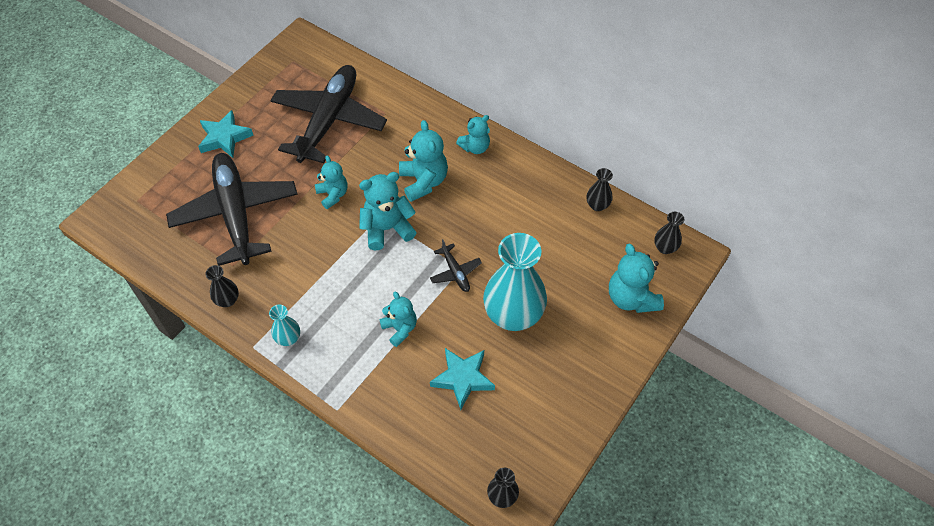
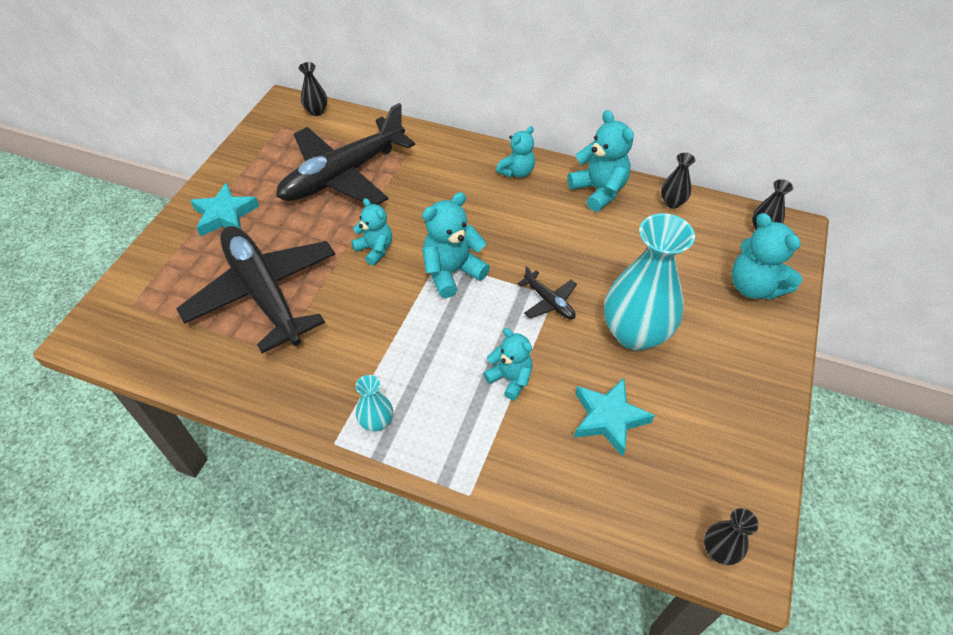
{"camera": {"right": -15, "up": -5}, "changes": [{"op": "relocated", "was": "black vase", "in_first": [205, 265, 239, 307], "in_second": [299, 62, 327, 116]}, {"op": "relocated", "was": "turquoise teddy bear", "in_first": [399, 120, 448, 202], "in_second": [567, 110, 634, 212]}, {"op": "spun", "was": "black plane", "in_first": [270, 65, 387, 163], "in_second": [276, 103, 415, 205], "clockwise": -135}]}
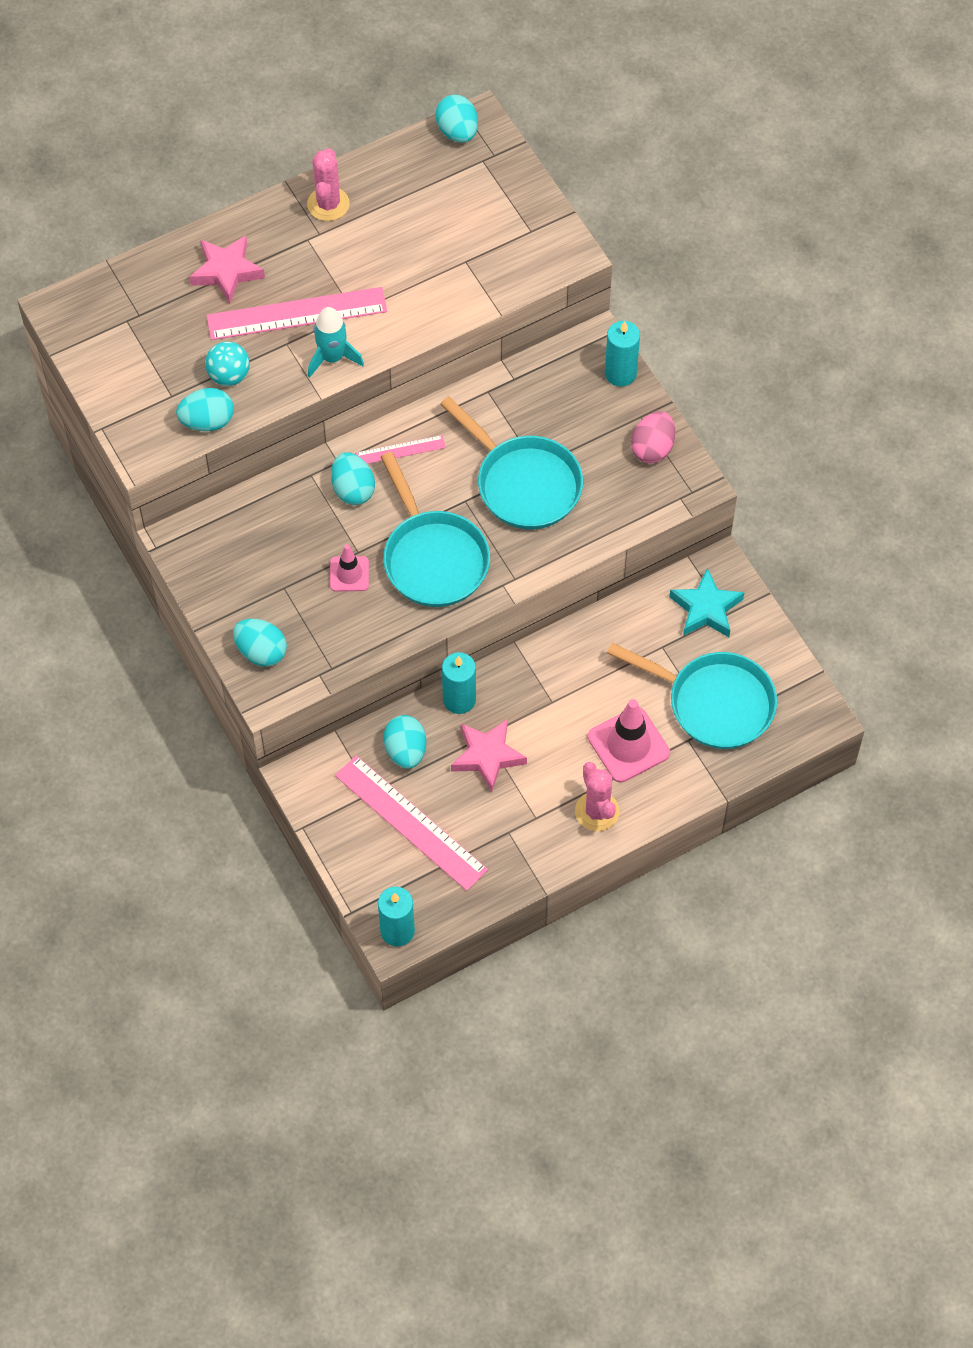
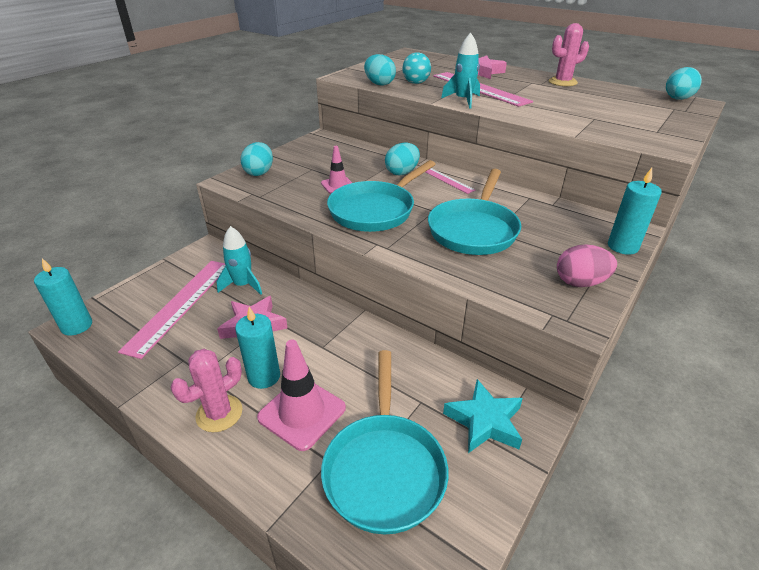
{"camera": {"right": 65, "up": -25}, "changes": [{"op": "relocated", "was": "turquoise candle", "in_first": [442, 652, 476, 714], "in_second": [235, 307, 280, 389]}, {"op": "exchanged", "was": "turquoise egg", "now": "turquoise rocket", "in_first": [383, 715, 426, 769], "in_second": [216, 226, 262, 295]}]}
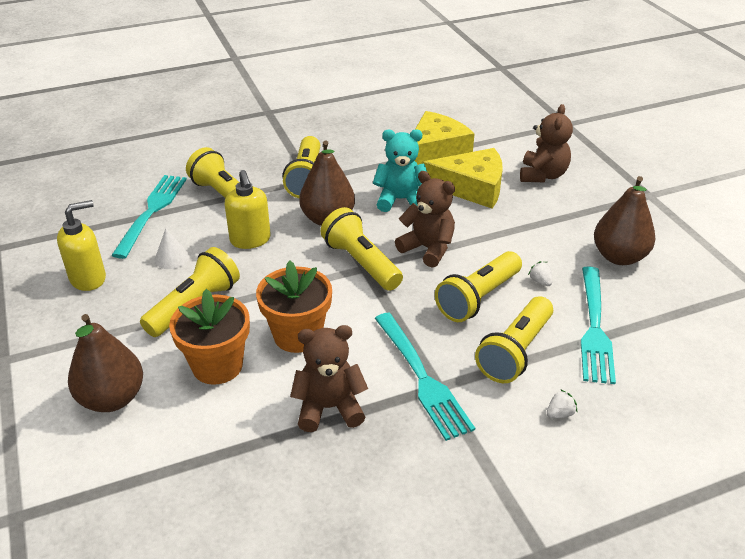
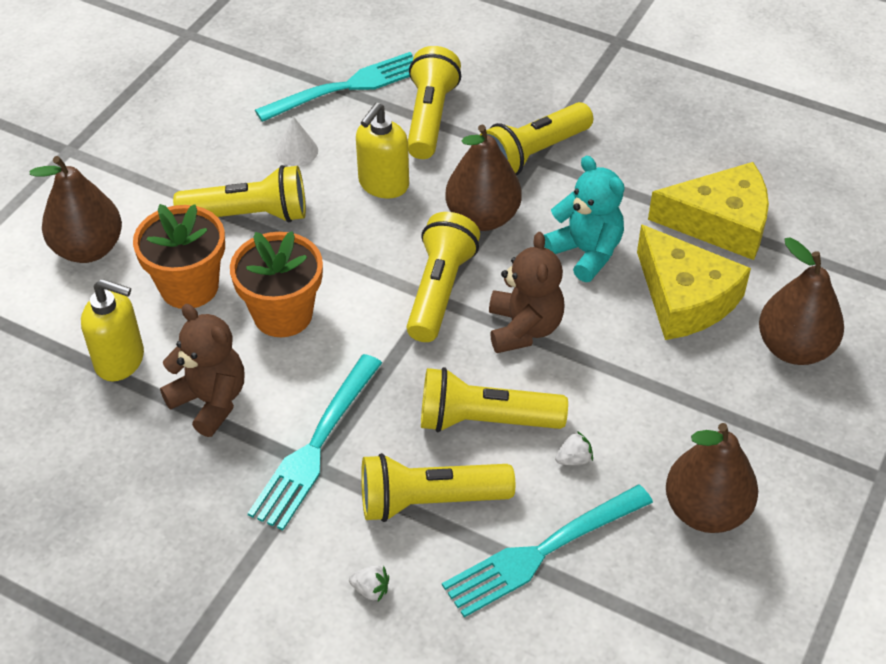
{"camera": {"right": 50, "up": 10}, "changes": [{"op": "relocated", "was": "yellow soap dispenser", "in_first": [57, 200, 106, 291], "in_second": [81, 279, 144, 381]}, {"op": "exchanged", "was": "brown teddy bear", "now": "brown pear", "in_first": [520, 104, 573, 182], "in_second": [759, 238, 844, 365]}, {"op": "spun", "was": "white strawberry", "in_first": [528, 261, 552, 286], "in_second": [555, 431, 593, 465], "clockwise": 45}]}
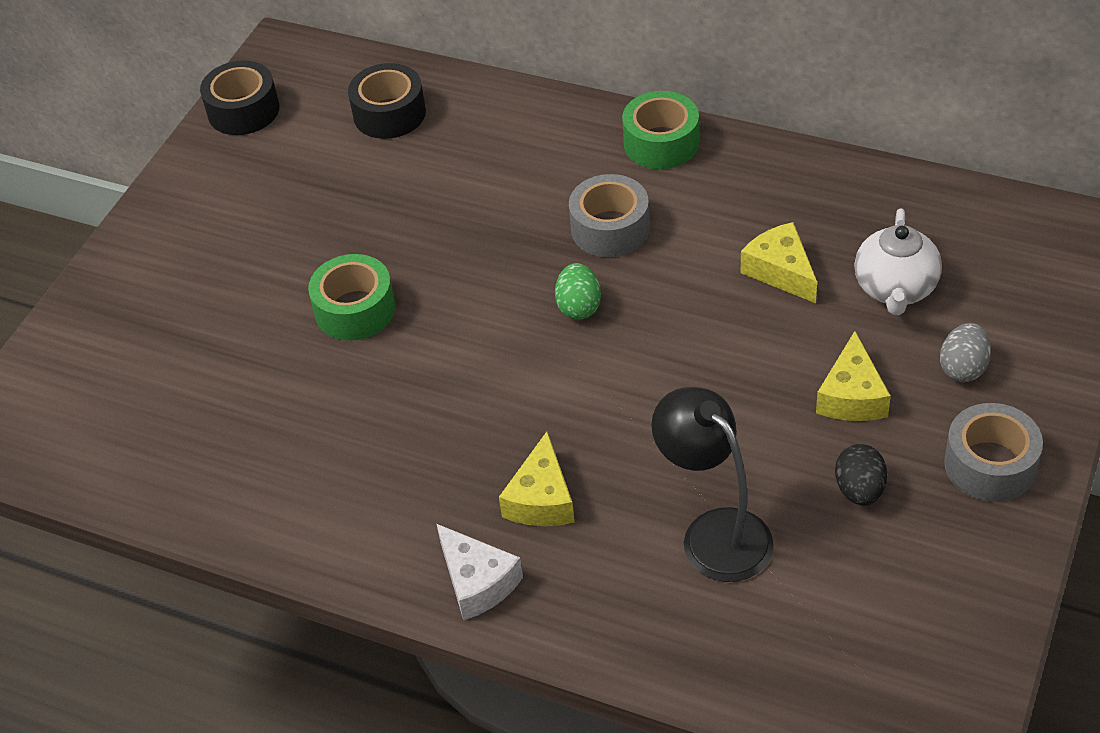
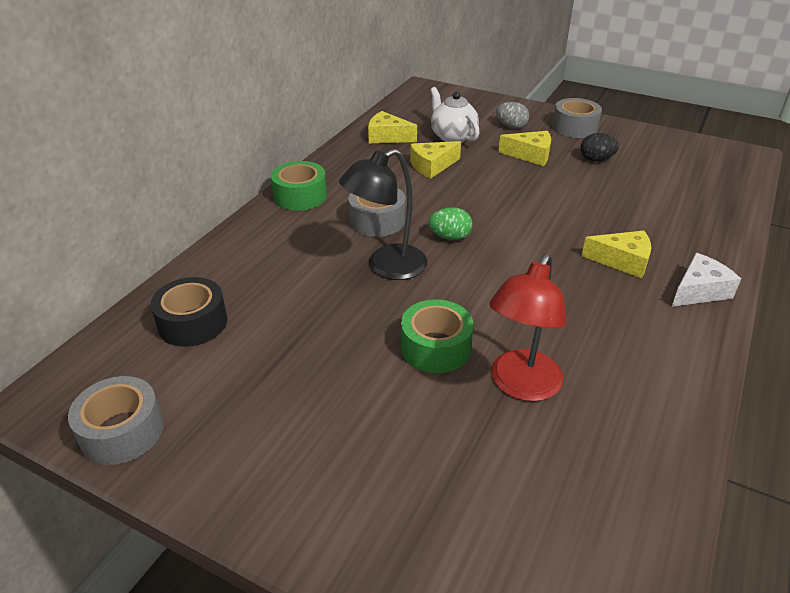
{"camera": {"right": -90, "up": -10}, "changes": [{"op": "appeared", "now": "yellow cheese", "in_second": [368, 111, 417, 143]}, {"op": "appeared", "now": "red lamp", "in_second": [489, 253, 566, 402]}, {"op": "relocated", "was": "black lamp", "in_first": [652, 387, 774, 582], "in_second": [339, 149, 427, 280]}, {"op": "colour", "was": "black tape", "now": "grey tape", "in_first": [200, 61, 279, 135], "in_second": [68, 376, 164, 465]}, {"op": "spun", "was": "white teapot", "in_first": [854, 209, 942, 315], "in_second": [430, 87, 480, 143], "clockwise": -135}]}
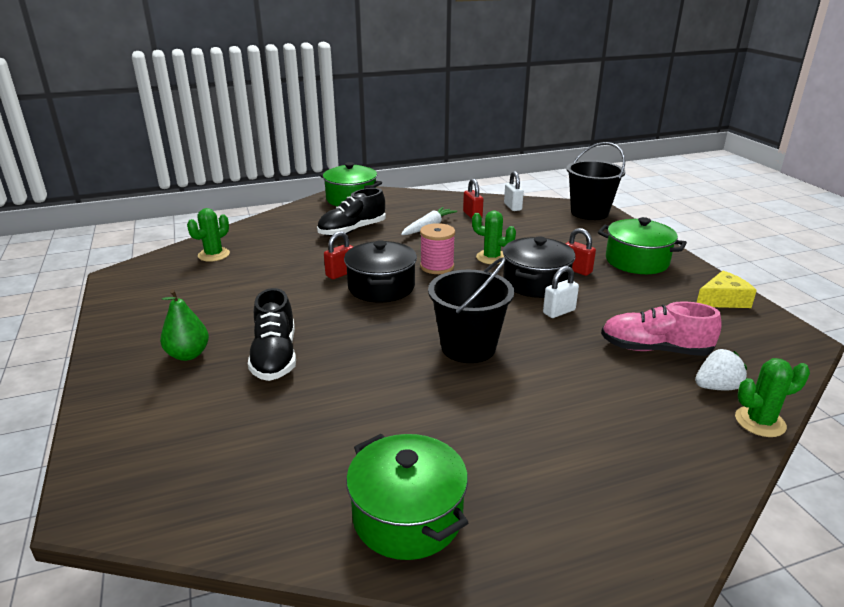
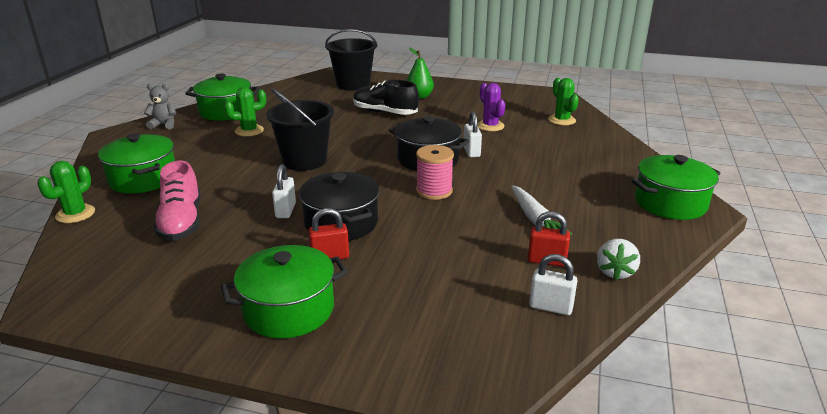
{"camera": {"right": 125, "up": 0}, "changes": [{"op": "missing", "was": "black shoe", "in_first": [317, 188, 386, 236]}, {"op": "missing", "was": "yellow cheese", "in_first": [697, 271, 757, 308]}, {"op": "appeared", "now": "green pot", "in_second": [98, 133, 175, 193]}, {"op": "appeared", "now": "grey teddy bear", "in_second": [144, 84, 176, 129]}, {"op": "appeared", "now": "purple cactus", "in_second": [478, 83, 505, 131]}, {"op": "relocated", "was": "green cactus", "in_first": [472, 211, 516, 264], "in_second": [224, 87, 266, 136]}, {"op": "relocated", "was": "black bucket", "in_first": [566, 142, 625, 220], "in_second": [325, 29, 378, 91]}, {"op": "relocated", "was": "white strawberry", "in_first": [695, 349, 747, 390], "in_second": [597, 239, 640, 280]}, {"op": "colour", "was": "red padlock", "now": "white padlock", "in_first": [324, 231, 353, 279], "in_second": [464, 111, 482, 157]}, {"op": "spun", "was": "pink shoe", "in_first": [601, 301, 722, 356], "in_second": [154, 161, 201, 241], "clockwise": 120}]}
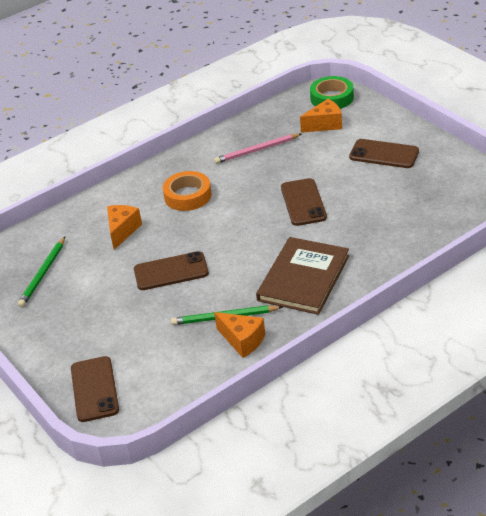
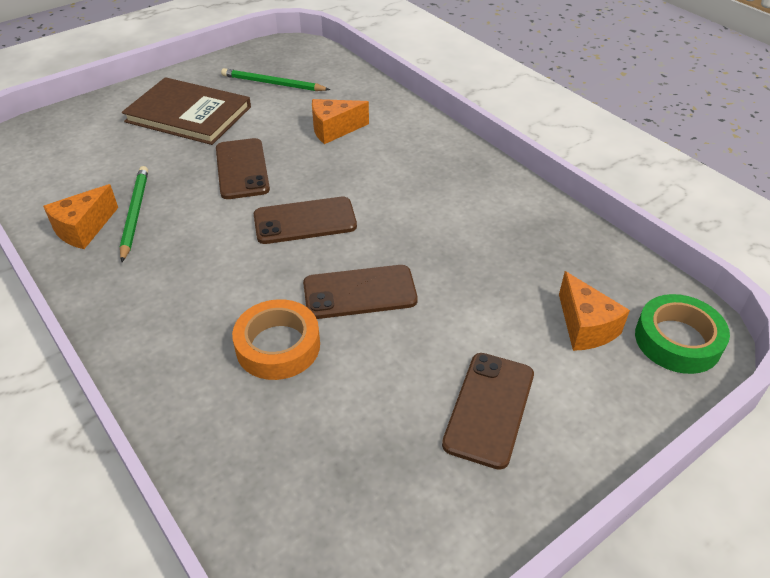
{"camera": {"right": 85, "up": 5}, "changes": [{"op": "missing", "was": "pink pencil", "in_first": [214, 134, 301, 164]}, {"op": "relocated", "was": "brown phone", "in_first": [71, 356, 119, 422], "in_second": [254, 197, 357, 244]}, {"op": "relocated", "was": "orange tape", "in_first": [163, 171, 212, 211], "in_second": [232, 299, 320, 380]}, {"op": "relocated", "was": "brown book", "in_first": [256, 237, 349, 315], "in_second": [122, 77, 251, 145]}, {"op": "spun", "was": "orange cheese", "in_first": [107, 205, 142, 250], "in_second": [312, 99, 369, 144], "clockwise": 150}]}
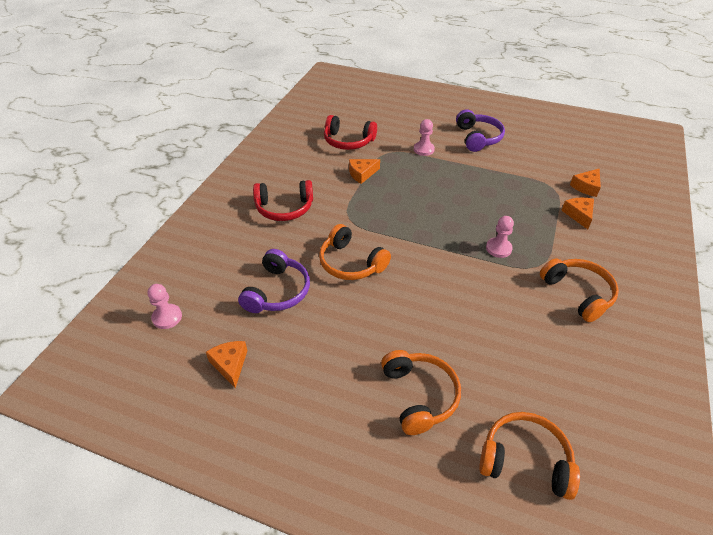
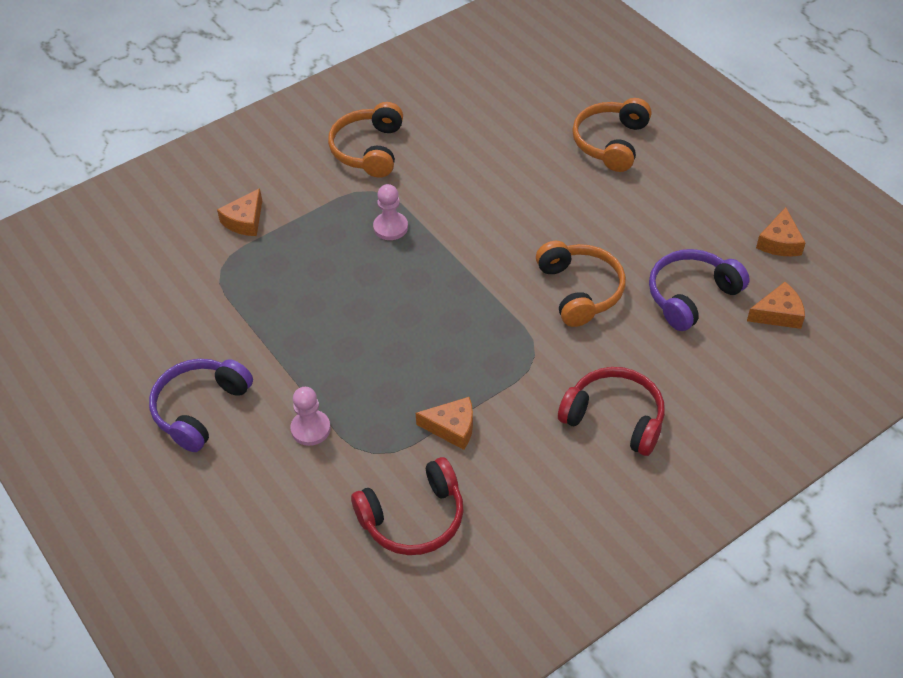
{"camera": {"right": -145, "up": 5}, "changes": [{"op": "missing", "was": "pink pawn", "in_first": [148, 284, 182, 329]}, {"op": "missing", "was": "orange headphones", "in_first": [479, 412, 580, 500]}, {"op": "relocated", "was": "orange cheese", "in_first": [570, 168, 601, 197], "in_second": [747, 282, 805, 329]}, {"op": "spun", "was": "red headphones", "in_first": [324, 115, 377, 150], "in_second": [351, 457, 464, 555], "clockwise": 105}]}
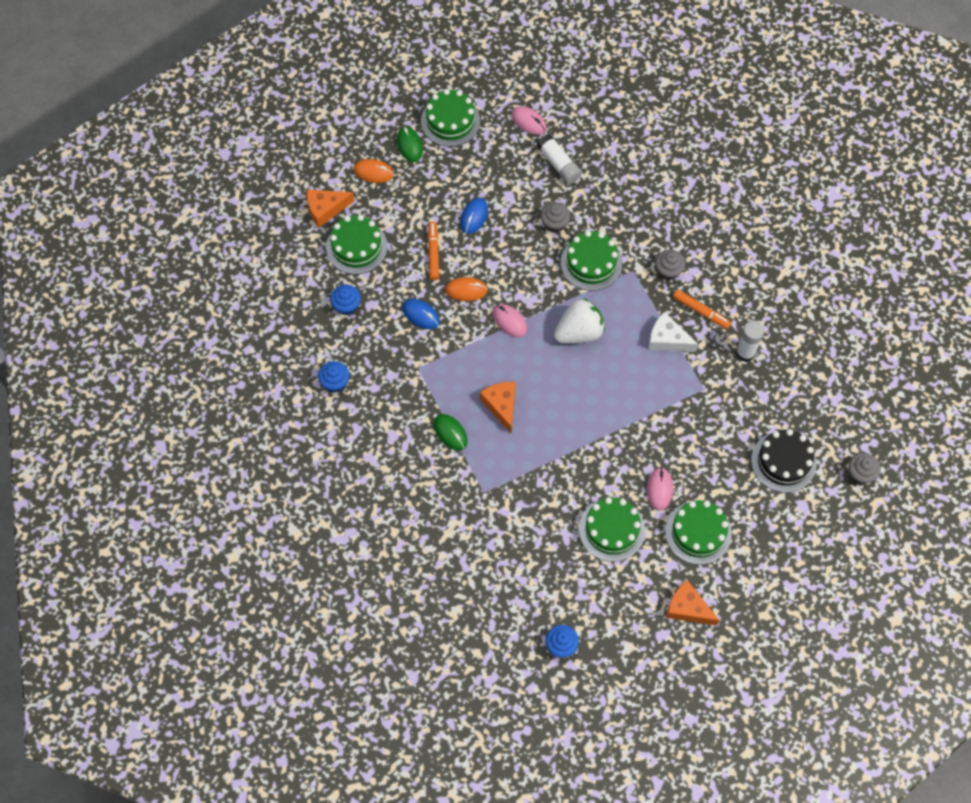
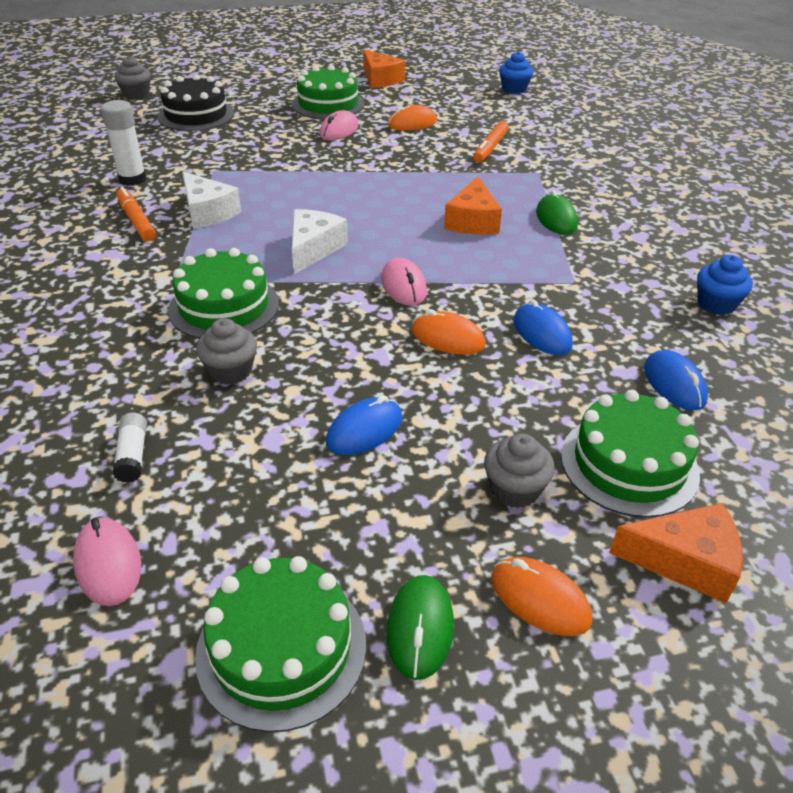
{"camera": {"right": -155, "up": -25}, "changes": [{"op": "relocated", "was": "orange marker", "in_first": [428, 221, 439, 280], "in_second": [473, 121, 509, 163]}, {"op": "relocated", "was": "grey cupcake", "in_first": [655, 250, 685, 280], "in_second": [484, 433, 555, 508]}, {"op": "exchanged", "was": "blue cupcake", "now": "blue mouse", "in_first": [330, 284, 361, 315], "in_second": [644, 350, 708, 411]}, {"op": "exchanged", "was": "white strawberry", "now": "white cheese", "in_first": [554, 298, 605, 344], "in_second": [292, 209, 348, 274]}, {"op": "exchanged", "was": "green cake", "now": "orange mouse", "in_first": [579, 497, 645, 562], "in_second": [388, 105, 437, 130]}, {"op": "size", "was": "white glue stick", "in_first": [537, 134, 582, 184], "in_second": [112, 412, 147, 483], "ratio": 0.62}]}
